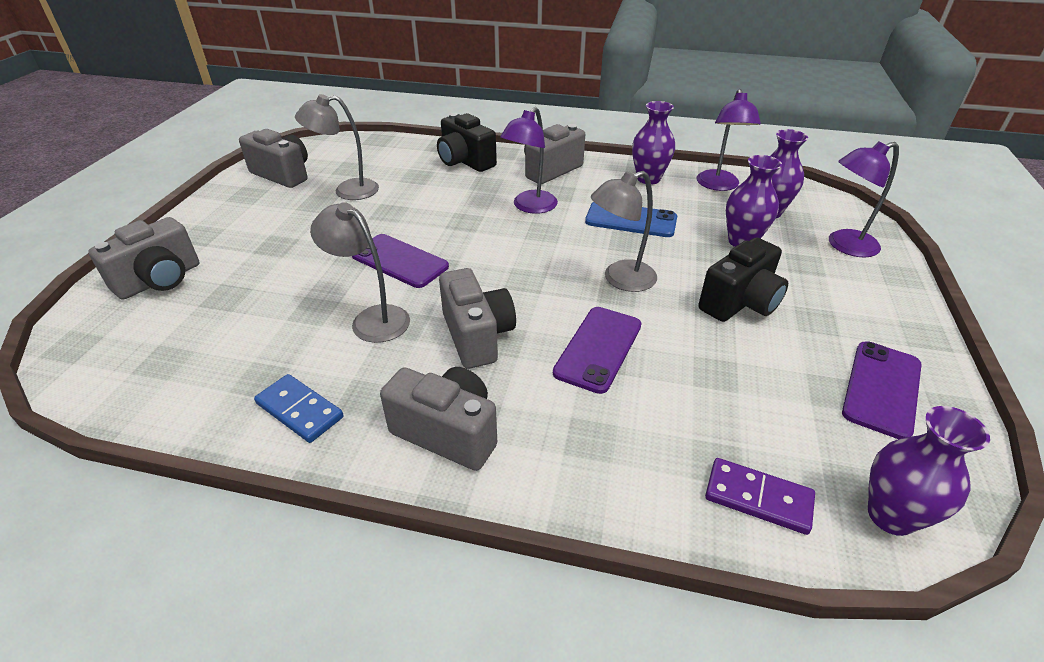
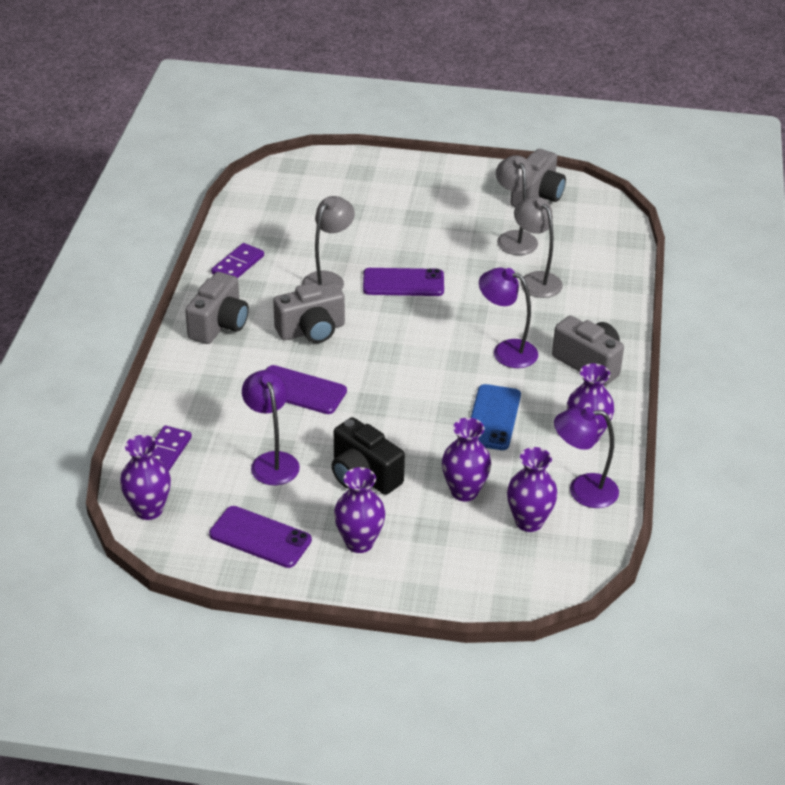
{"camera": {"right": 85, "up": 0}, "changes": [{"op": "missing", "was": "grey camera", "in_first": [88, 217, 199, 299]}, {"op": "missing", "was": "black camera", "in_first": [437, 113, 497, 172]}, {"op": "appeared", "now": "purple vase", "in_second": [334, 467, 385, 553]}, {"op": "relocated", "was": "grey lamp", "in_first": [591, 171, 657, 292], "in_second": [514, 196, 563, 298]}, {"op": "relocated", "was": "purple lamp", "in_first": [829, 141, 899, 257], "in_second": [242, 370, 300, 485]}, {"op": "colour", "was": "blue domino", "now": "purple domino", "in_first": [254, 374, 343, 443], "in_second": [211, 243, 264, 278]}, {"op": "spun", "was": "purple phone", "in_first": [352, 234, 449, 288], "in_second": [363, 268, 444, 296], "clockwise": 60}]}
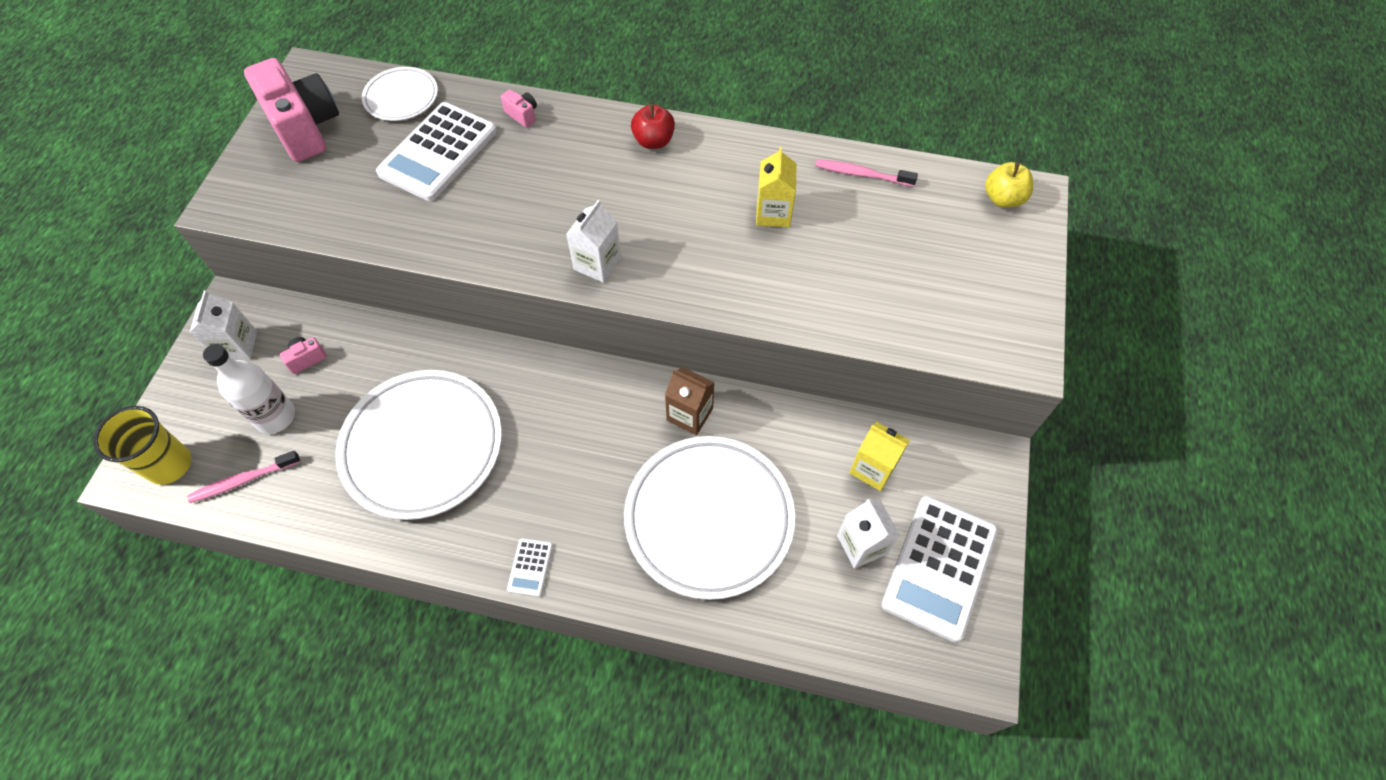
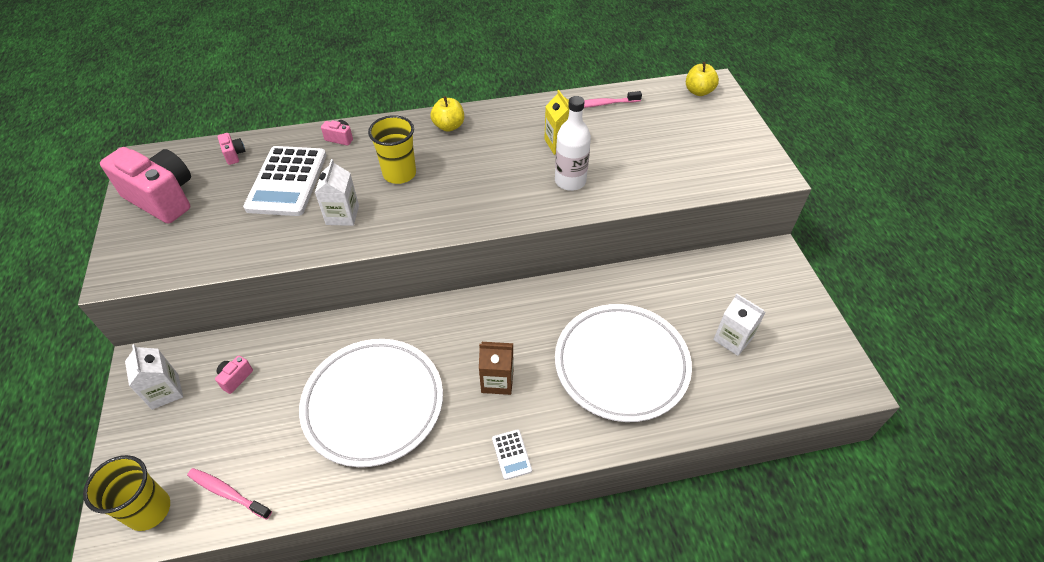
{"camera": {"right": -25, "up": -10}, "changes": [{"op": "missing", "was": "yellow carton", "in_first": [849, 422, 910, 491]}, {"op": "missing", "was": "white calculator", "in_first": [881, 496, 998, 642]}, {"op": "appeared", "now": "yellow cup", "in_second": [368, 115, 416, 184]}, {"op": "relocated", "was": "white bottle", "in_first": [203, 344, 295, 434], "in_second": [555, 96, 591, 191]}, {"op": "relocated", "was": "white carton", "in_first": [566, 200, 621, 283], "in_second": [315, 159, 359, 226]}, {"op": "relocated", "was": "brown carton", "in_first": [665, 367, 715, 435], "in_second": [479, 342, 514, 395]}, {"op": "exchanged", "was": "white plate", "now": "pink camera", "in_first": [362, 67, 438, 121], "in_second": [218, 133, 245, 165]}, {"op": "colour", "was": "red apple", "now": "yellow apple", "in_first": [631, 104, 675, 149], "in_second": [430, 96, 464, 132]}, {"op": "spun", "was": "pink toothbrush", "in_first": [187, 451, 301, 503], "in_second": [187, 468, 272, 519], "clockwise": 75}]}
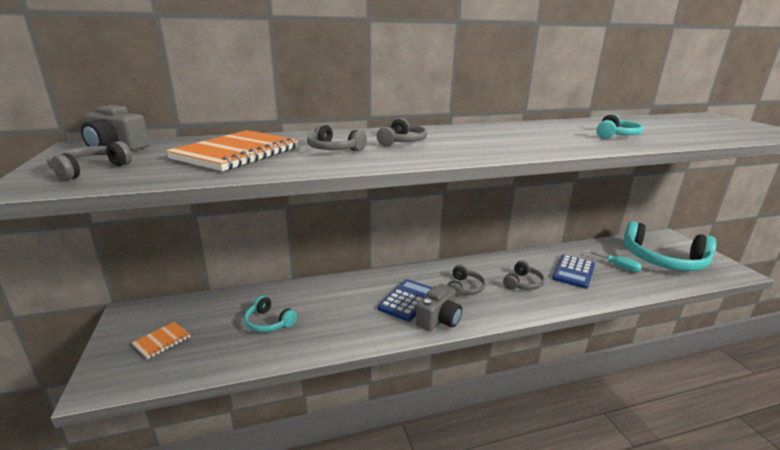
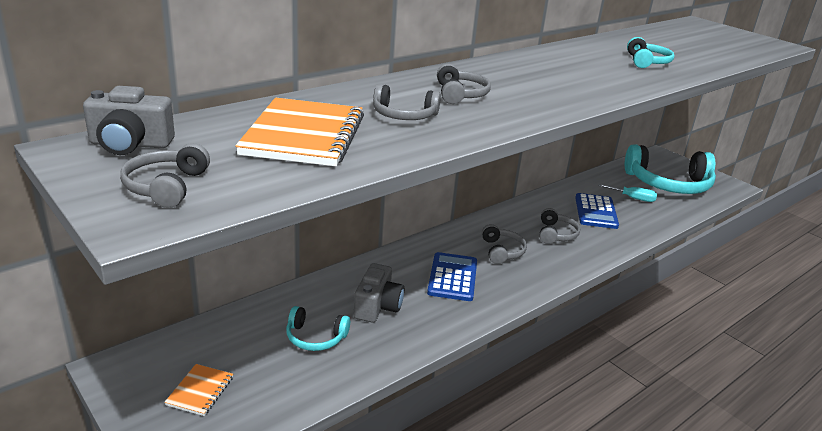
{"camera": {"right": -25, "up": 5}, "changes": [{"op": "relocated", "was": "grey camera", "in_first": [416, 284, 462, 332], "in_second": [354, 263, 404, 323]}]}
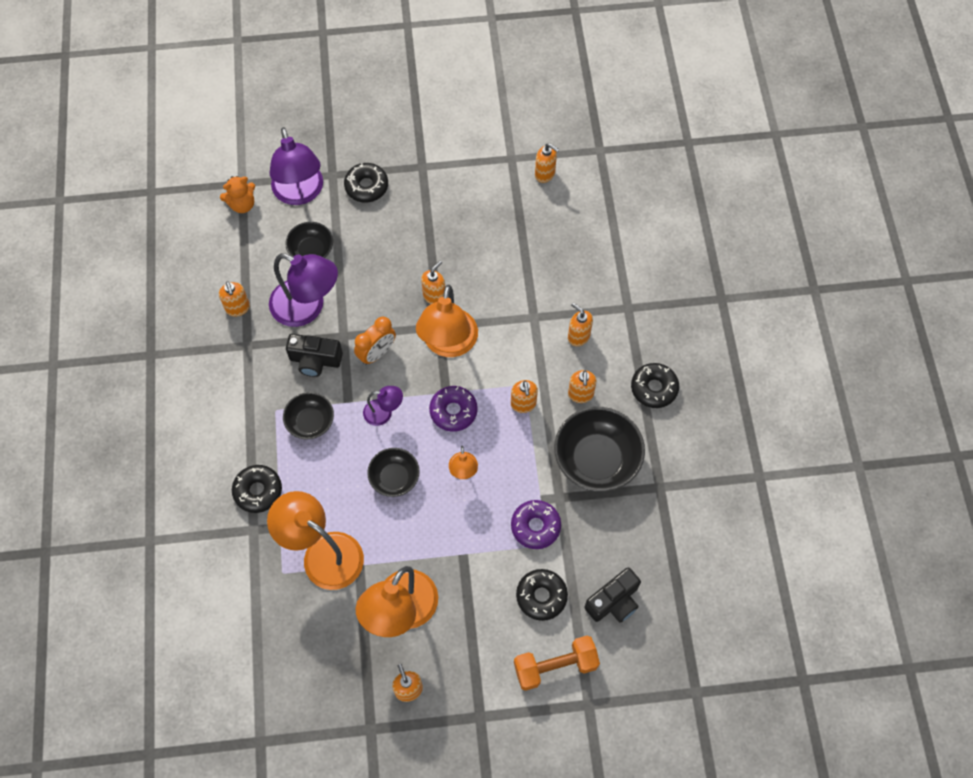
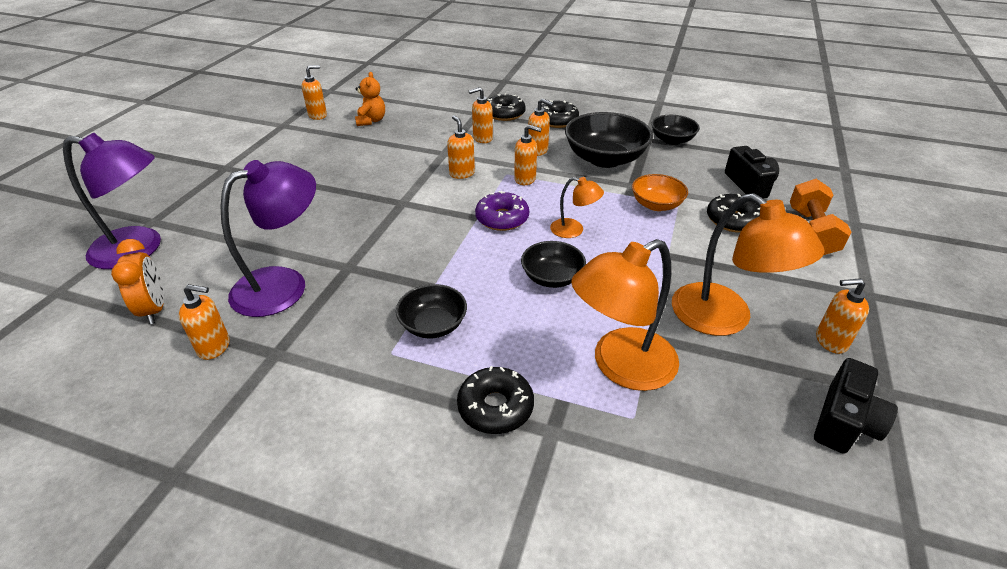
{"camera": {"right": -65, "up": -25}, "changes": [{"op": "missing", "was": "purple lamp", "in_first": [363, 386, 403, 426]}, {"op": "missing", "was": "orange lamp", "in_first": [416, 285, 478, 357]}, {"op": "relocated", "was": "orange teddy bear", "in_first": [220, 176, 255, 213], "in_second": [355, 72, 385, 126]}, {"op": "relocated", "was": "black bowl", "in_first": [285, 222, 333, 258], "in_second": [651, 115, 700, 145]}, {"op": "relocated", "was": "black camera", "in_first": [286, 334, 343, 377], "in_second": [814, 358, 898, 454]}, {"op": "relocated", "was": "black donut", "in_first": [344, 163, 388, 202], "in_second": [487, 93, 526, 121]}, {"op": "relocated", "was": "orange clock", "in_first": [354, 316, 396, 365], "in_second": [111, 239, 164, 324]}, {"op": "relocated", "was": "orange soap dispenser", "in_first": [421, 261, 445, 304], "in_second": [447, 115, 475, 179]}, {"op": "exchanged", "was": "purple donut", "now": "orange bowl", "in_first": [511, 500, 561, 549], "in_second": [632, 174, 688, 211]}]}
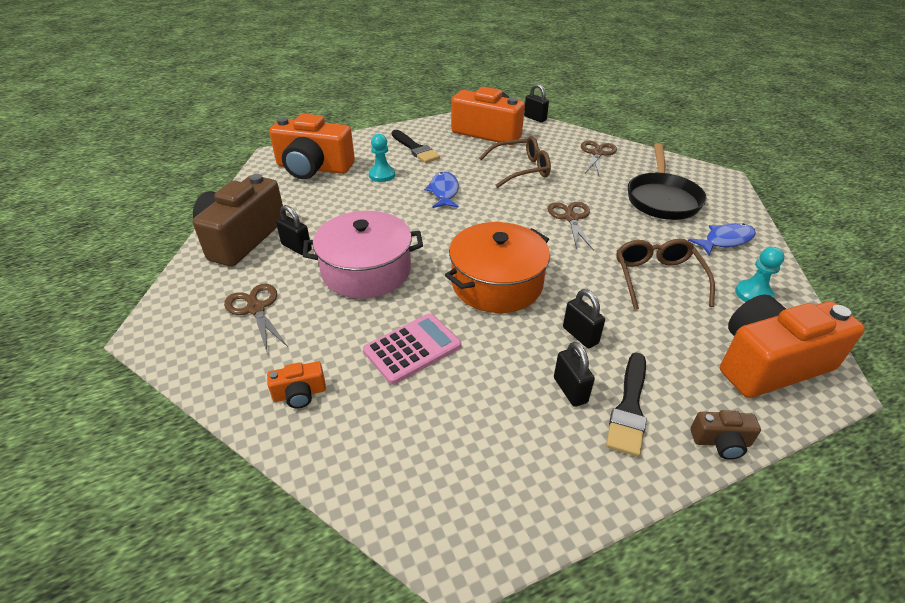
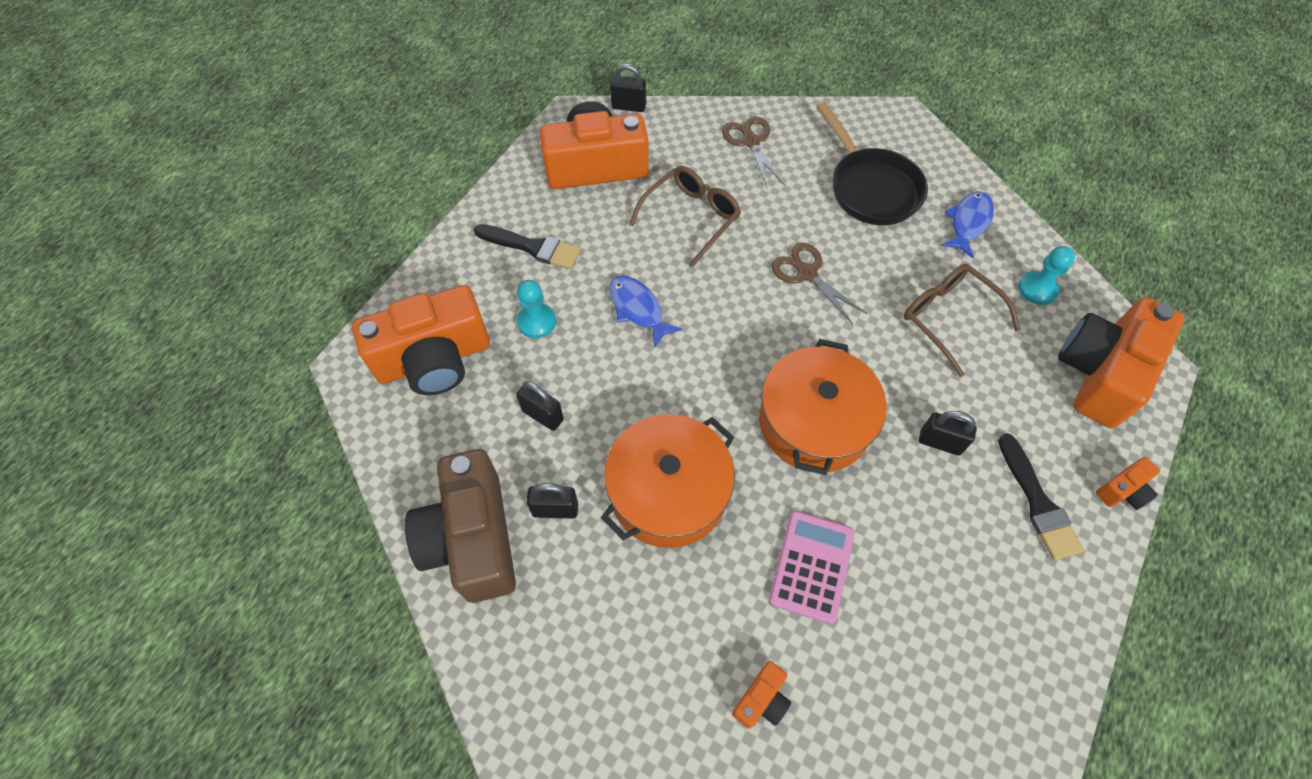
{"camera": {"right": -35, "up": 20}, "changes": [{"op": "missing", "was": "brown scissors", "in_first": [224, 284, 288, 355]}, {"op": "relocated", "was": "black padlock", "in_first": [554, 341, 595, 407], "in_second": [516, 381, 564, 431]}, {"op": "colour", "was": "pink pot", "now": "orange pot", "in_first": [303, 211, 423, 298], "in_second": [601, 414, 735, 548]}, {"op": "colour", "was": "brown camera", "now": "orange camera", "in_first": [691, 410, 761, 460], "in_second": [1096, 457, 1160, 510]}]}
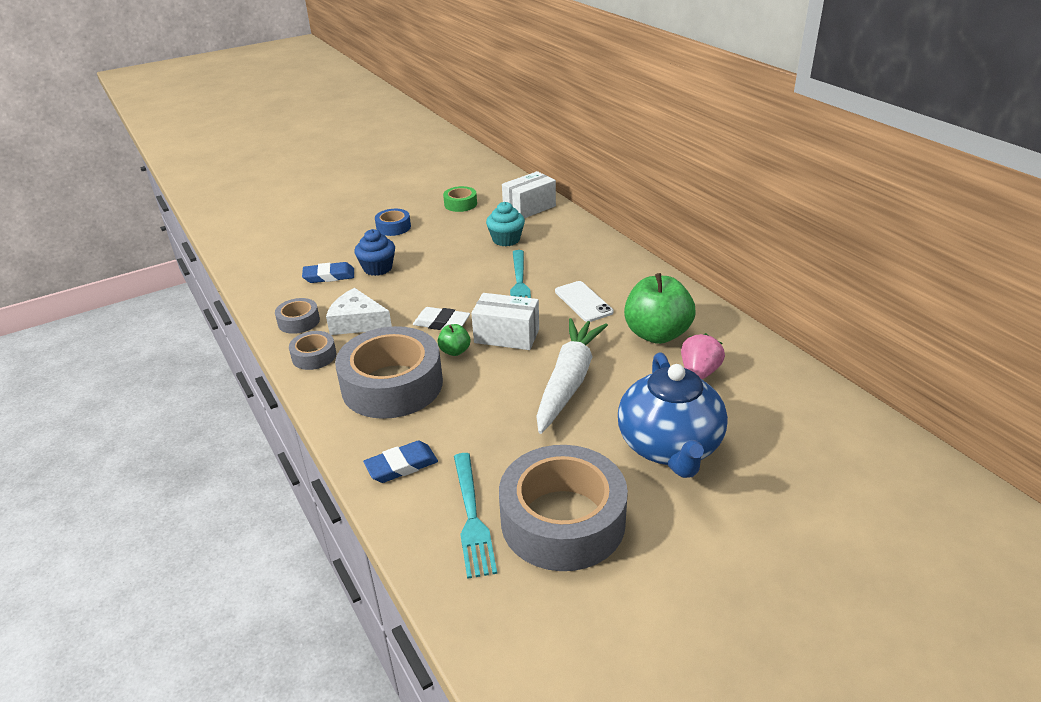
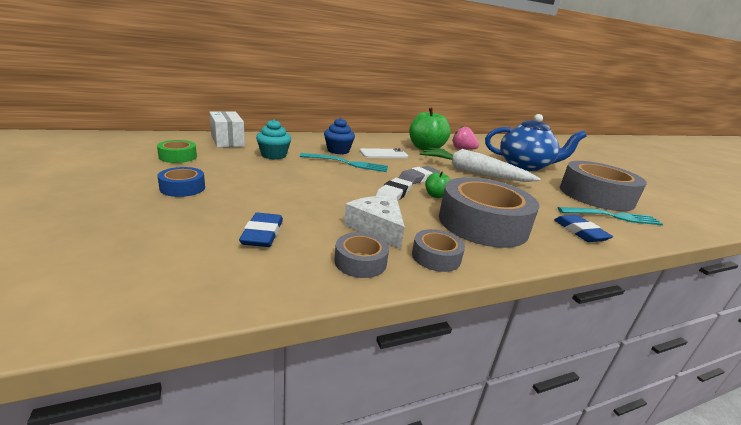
{"camera": {"right": -85, "up": -10}, "changes": [{"op": "relocated", "was": "blue cupcake", "in_first": [354, 229, 395, 276], "in_second": [324, 118, 355, 154]}, {"op": "exchanged", "was": "white box", "now": "grey eraser", "in_first": [471, 293, 539, 350], "in_second": [399, 166, 440, 184]}, {"op": "spun", "was": "white cheese", "in_first": [326, 288, 392, 335], "in_second": [344, 196, 405, 249], "clockwise": 120}]}
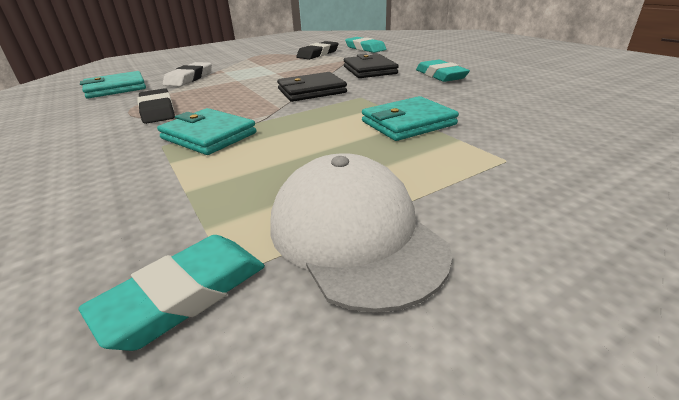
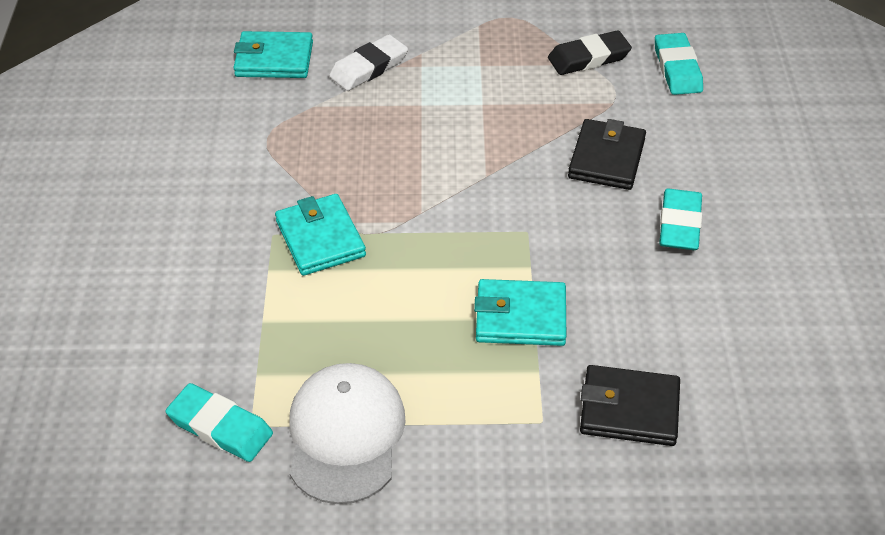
{"camera": {"right": 30, "up": 15}, "changes": [{"op": "missing", "was": "black eraser", "in_first": [137, 88, 175, 124]}, {"op": "relocated", "was": "black wallet", "in_first": [277, 72, 347, 102], "in_second": [580, 365, 680, 446]}, {"op": "spun", "was": "turquoise eraser", "in_first": [78, 235, 265, 351], "in_second": [165, 383, 273, 462], "clockwise": 45}]}
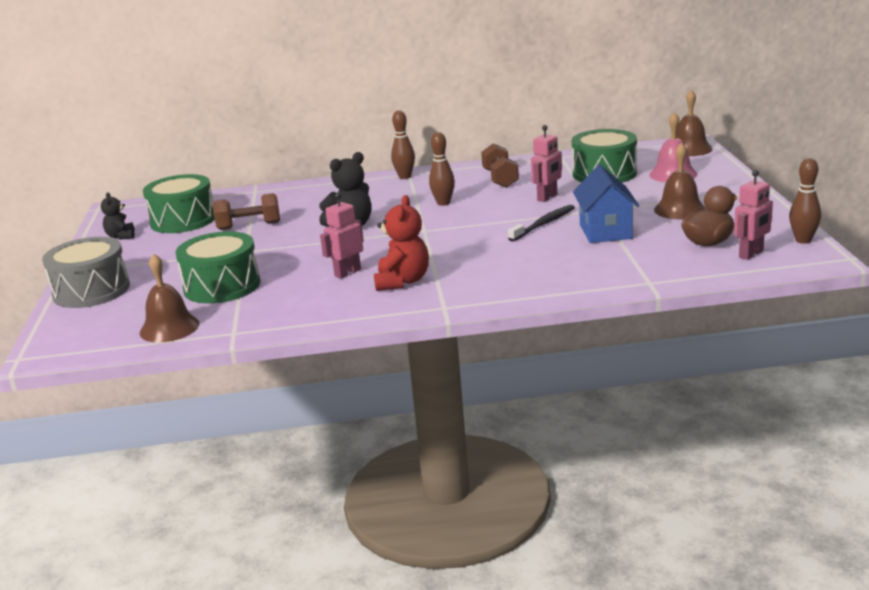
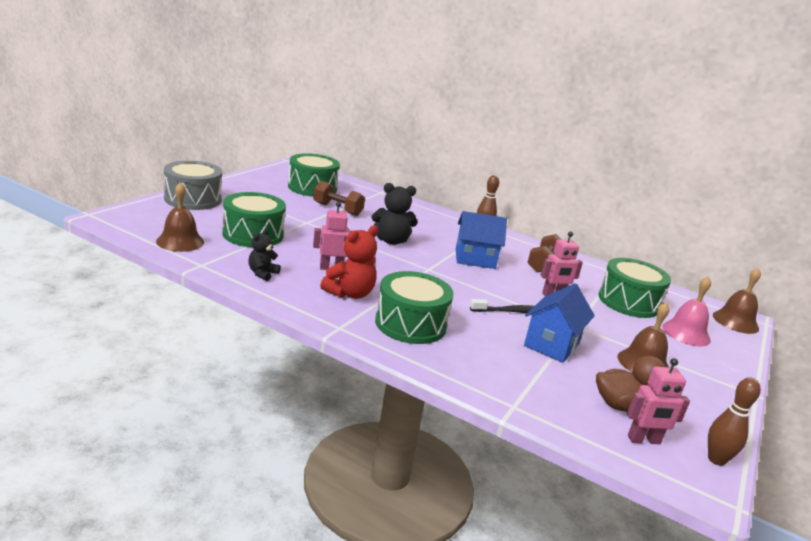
{"camera": {"right": 30, "up": 0}, "changes": [{"op": "appeared", "now": "green drum", "in_second": [375, 271, 454, 344]}, {"op": "relocated", "was": "black teddy bear", "in_first": [101, 192, 135, 240], "in_second": [248, 229, 281, 281]}, {"op": "exchanged", "was": "brown bowling pin", "now": "blue house", "in_first": [429, 132, 455, 206], "in_second": [456, 211, 507, 269]}]}
